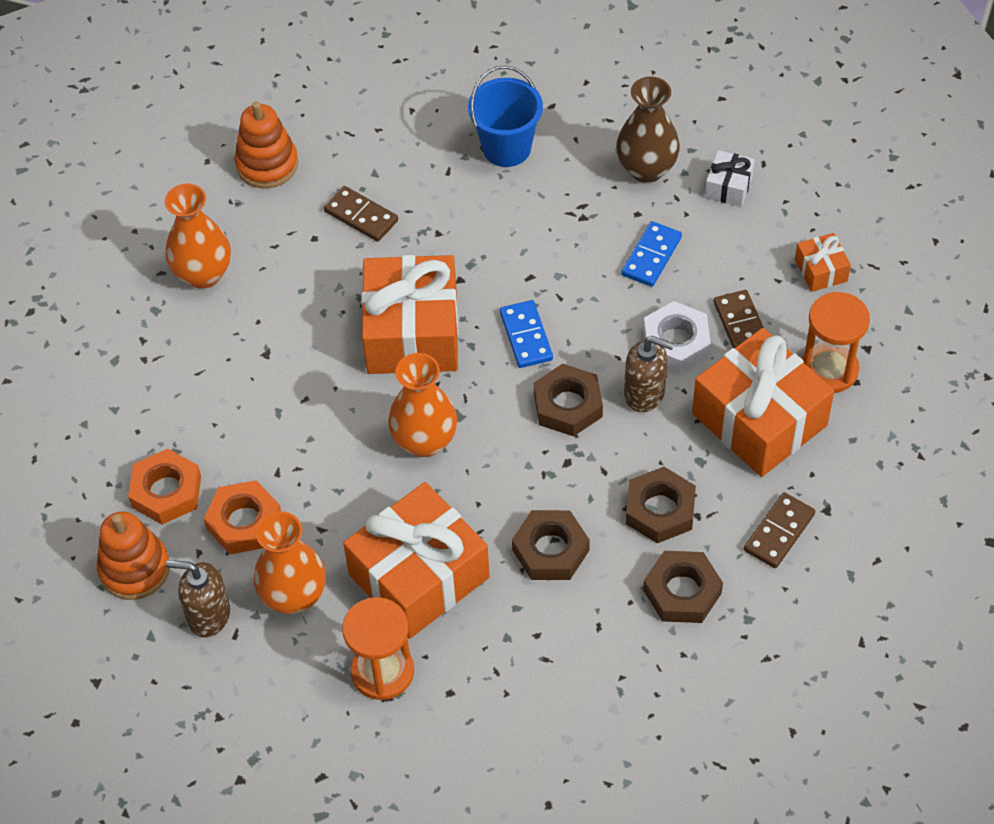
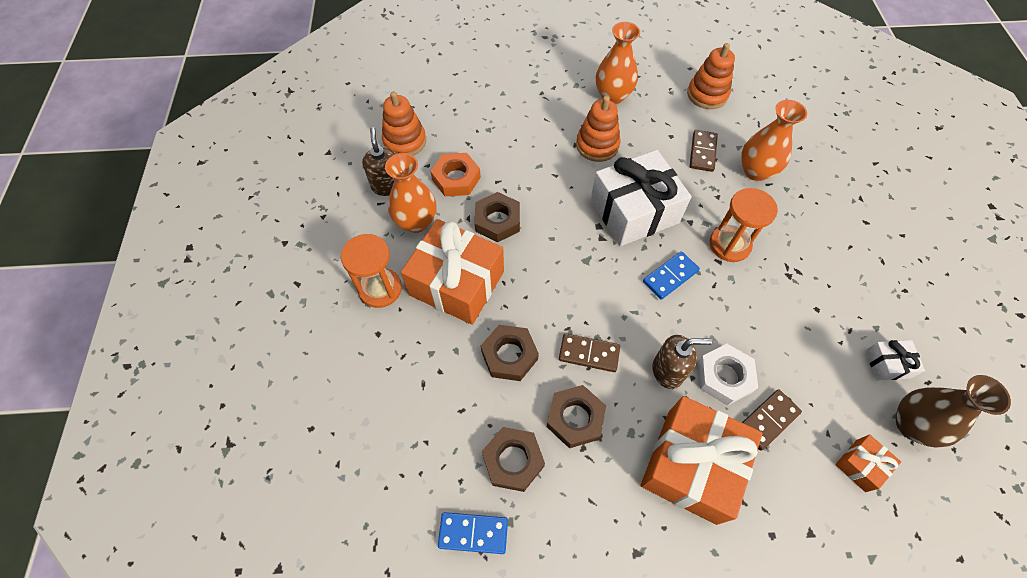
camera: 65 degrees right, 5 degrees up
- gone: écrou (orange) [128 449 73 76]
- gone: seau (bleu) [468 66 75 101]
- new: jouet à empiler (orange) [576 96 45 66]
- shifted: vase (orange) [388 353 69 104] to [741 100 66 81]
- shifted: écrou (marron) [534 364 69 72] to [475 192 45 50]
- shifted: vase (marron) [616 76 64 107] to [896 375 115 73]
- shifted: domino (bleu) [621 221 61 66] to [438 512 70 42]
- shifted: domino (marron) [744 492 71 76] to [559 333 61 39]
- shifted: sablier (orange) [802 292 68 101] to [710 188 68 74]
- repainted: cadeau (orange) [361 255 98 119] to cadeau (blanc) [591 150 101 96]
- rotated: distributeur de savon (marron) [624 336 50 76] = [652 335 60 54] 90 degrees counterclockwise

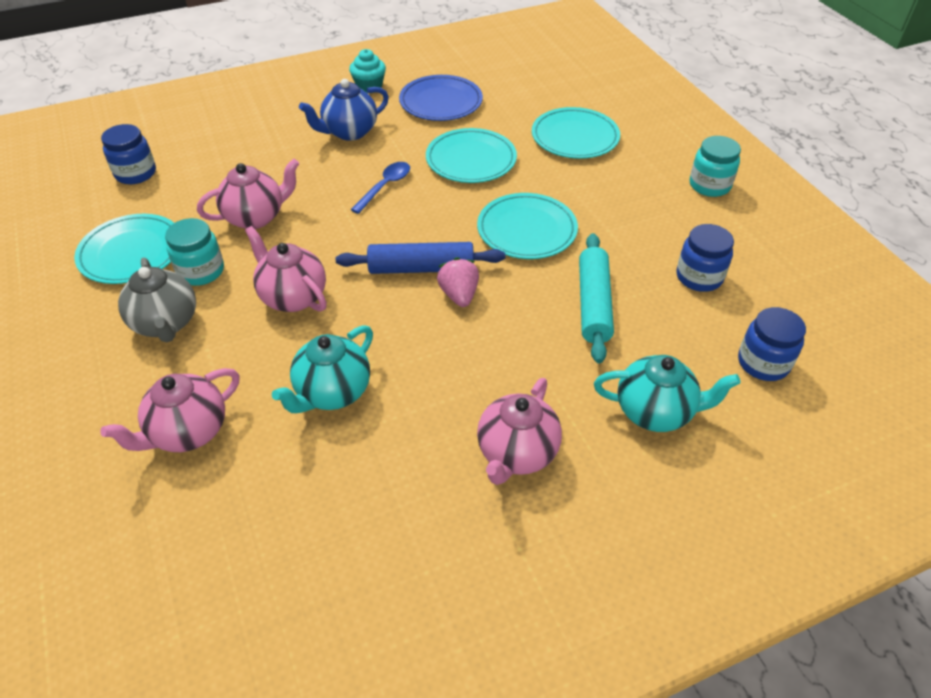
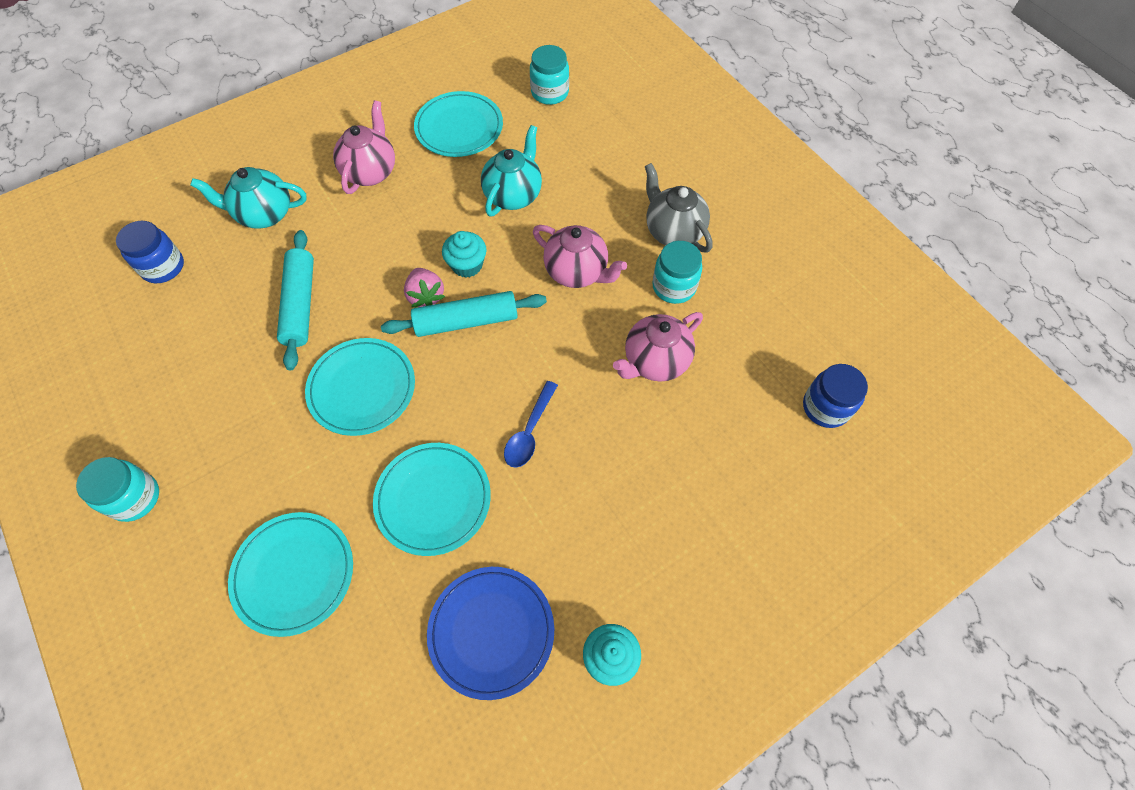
camera: 170 degrees right, 15 degrees up
- gone: théière (rose) [100 368 139 84]
- gone: théière (bleu) [299 79 90 62]
- gone: bocal (bleu) [676 224 58 68]
- new: muffin (turquoise) [442 231 45 47]
- new: bocal (turquoise) [530 45 39 60]
- shifted: assiette (turquoise) [74 214 100 70] to [414 91 89 66]
- repainted: rouleau à pâtisserie (bleu) [336 242 169 32] to rouleau à pâtisserie (turquoise) [381 291 166 46]

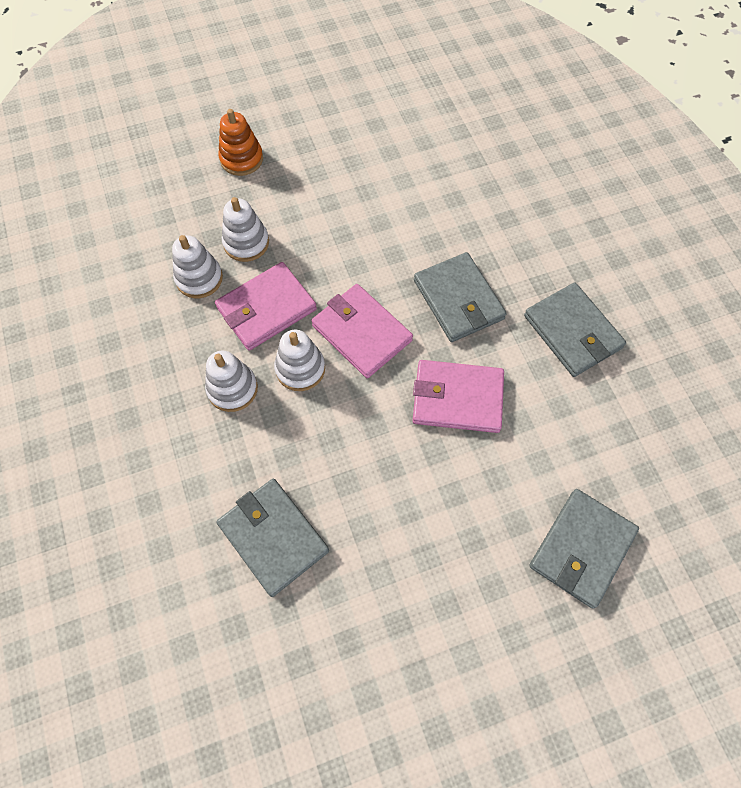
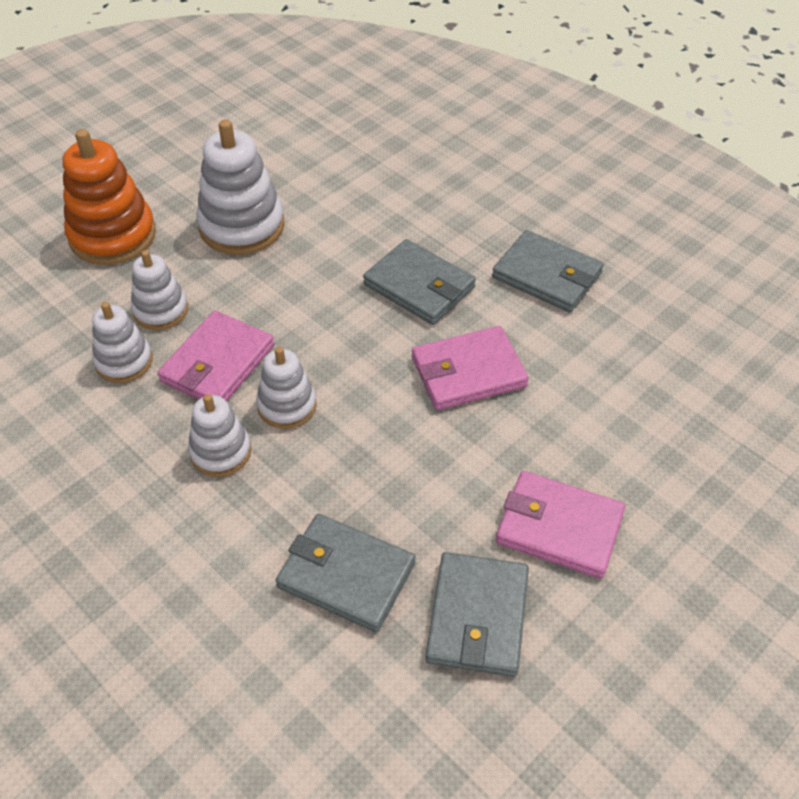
camera: 25 degrees left, 15 degrees down
- new: jouet à empiler (blanc) [196 119 89 136]
- shifted: portefeuille (rose) [311 284 102 94] to [496 471 129 108]
- shifted: portefeuille (gris) [529 489 110 120] to [425 552 104 125]
- scaled: jouet à empiler (orange) [218 109 45 67] = [62 129 94 136] x1.68

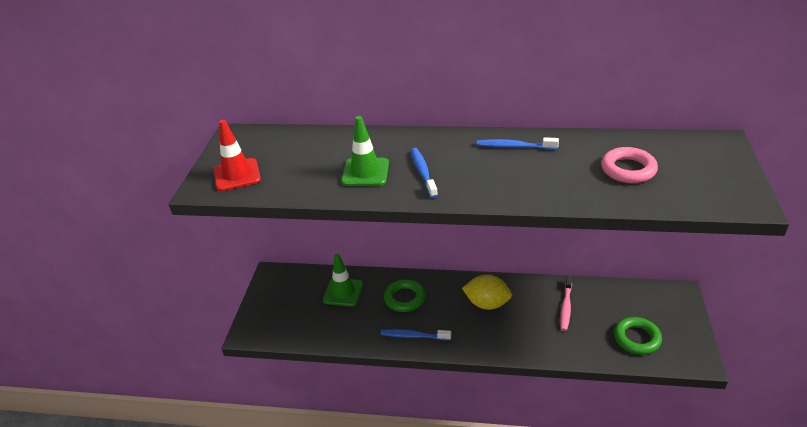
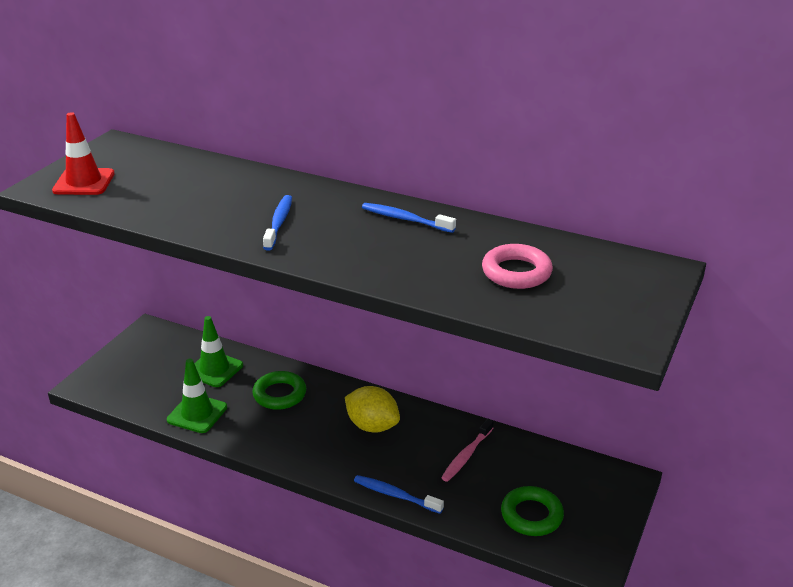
camera: 15 degrees right, 5 degrees down
- shifted: cône de chantier (vert) [341 116 48 70] to [167 359 60 74]
- shifted: brosse à dents (bleu) [381 329 70 11] to [354 475 90 39]

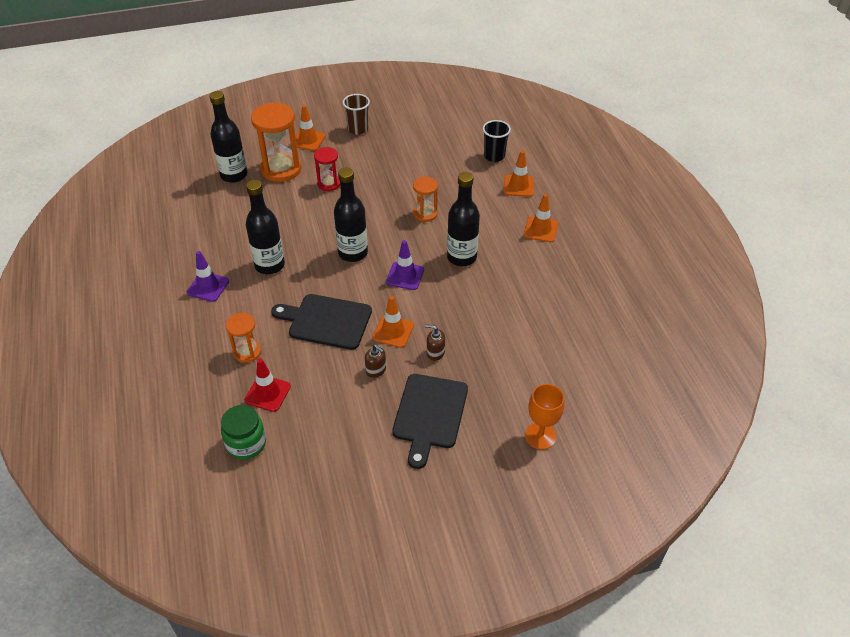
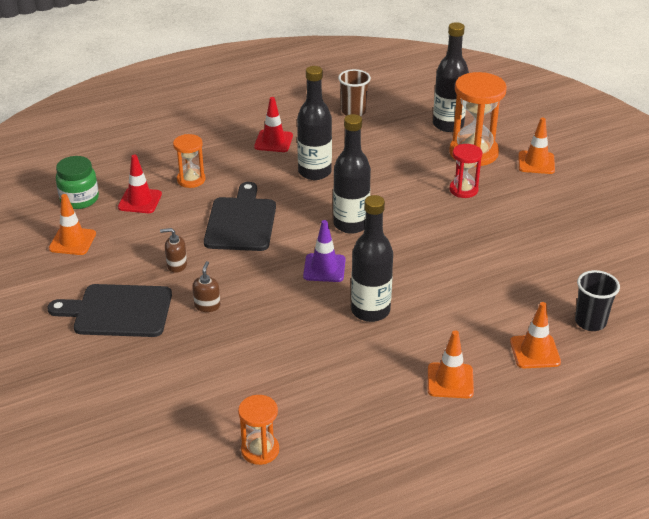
camera: 80 degrees right, 10 degrees down
- gone: verre à pied (orange) [525 384 39 66]
- shifted: gobelet (marron) [343 94 27 41] to [338 69 33 47]
- shifted: cône de chantier (orange) [372 296 42 52] to [49 194 47 61]
- shifted: sablier (orange) [413 177 25 45] to [238 395 41 70]
- repainted: cône de chantier (violet) [187 251 42 51] to cône de chantier (rouge) [254 97 39 55]
- rotated: distributeur de savon (marron) [365 344 21 34] = [160 228 27 45] 60 degrees clockwise

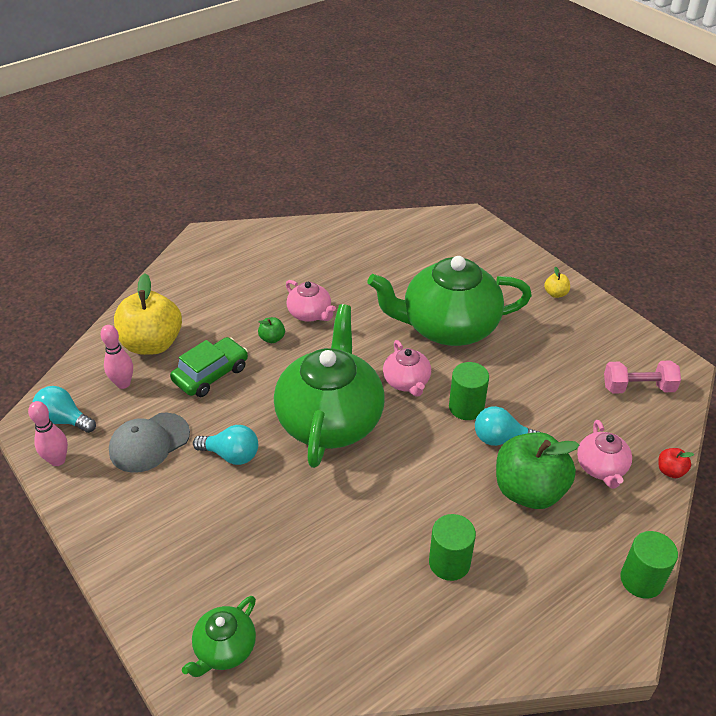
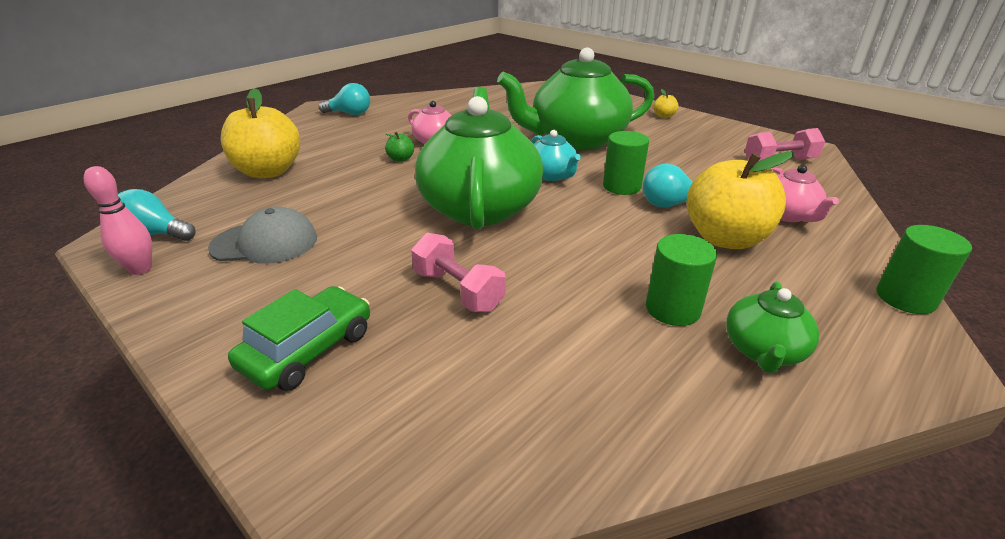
camera: 10 degrees left, 10 degrees down
- gone: quille (rose) [100 325 33 64]
- gone: pomme (rouge) [658 448 36 30]
- new: haltère (rose) [411 233 95 79]
- shifted: voiture (vert) [170 337 78 60] to [228 286 142 105]
- shifted: théière (vert) [182 596 74 81] to [726 281 93 92]
- shifted: ampoule (turquoise) [193 425 65 40] to [319 83 51 32]
- repainted: théière (rose) [383 340 48 57] to théière (turquoise) [532 130 49 51]
- repainted: pomme (vert) [496 432 83 77] to pomme (jaune) [687 152 107 97]
- rotated: casquette (gris) [109 413 81 60] = [208 207 109 57] 135 degrees counterclockwise

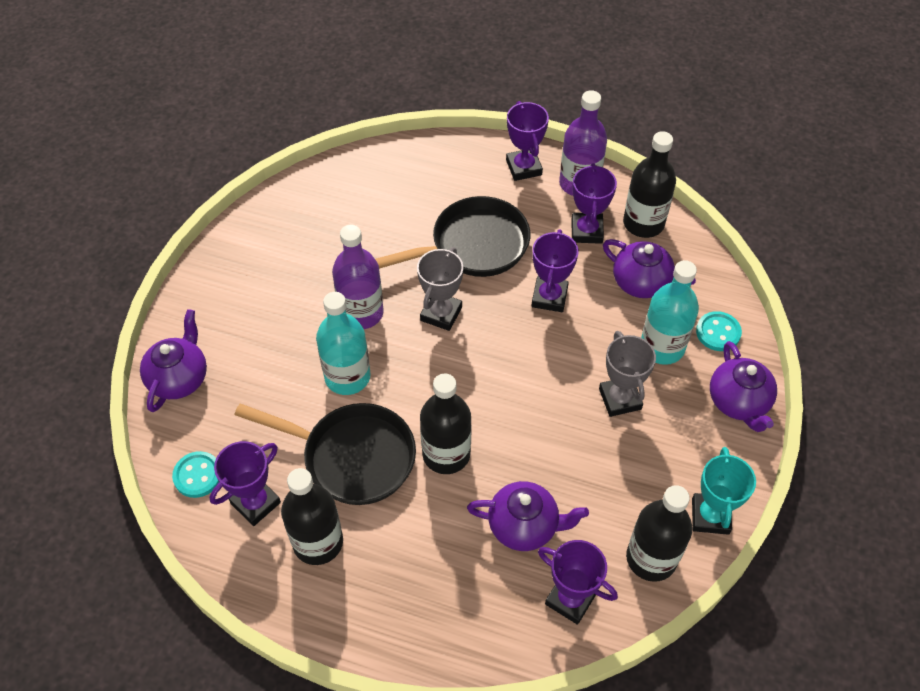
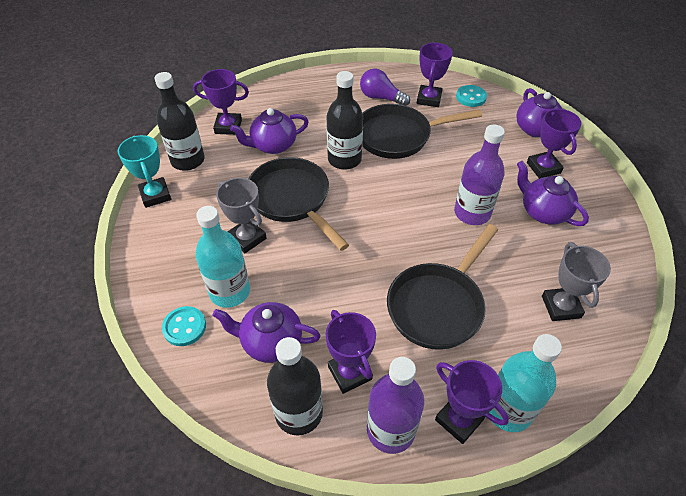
camera: 150 degrees right, 5 degrees down
- new: poêle (noir) [248 157 101 94]
- shifted: bouteille (turquoise) [316 292 55 103] to [489 334 73 98]
- shifted: trophée (gris) [417 247 46 84] to [542 242 69 79]
- shifted: trophée (violet) [532 229 47 83] to [527 109 54 70]
- shifted: théière (violet) [710 341 67 91] to [517 161 72 65]
- swapped: bouteille (noir) [281 468 62 97] to ampoule (violet) [360 68 50 38]

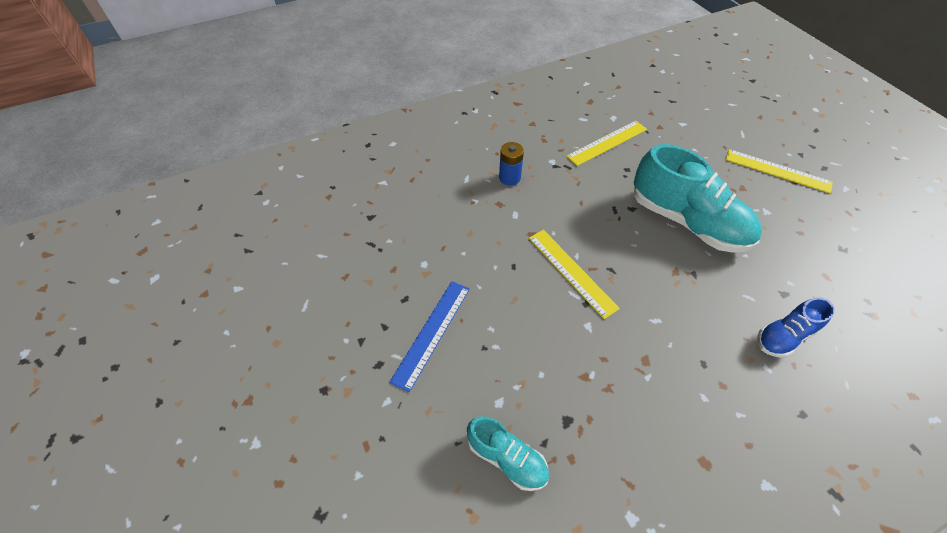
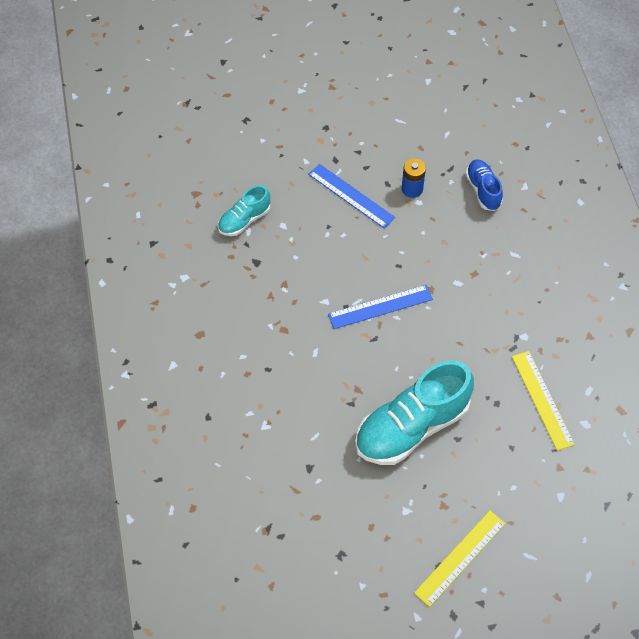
camera: 105 degrees right, 5 degrees up
- shifted: pile (bleu) [499 142 25 44] to [402 159 24 39]
- shifted: chaussure (bleu) [757 297 78 61] to [466 160 37 51]
- repainted: règle (jaune) [529 230 91 89] to règle (bleu) [328 285 105 44]

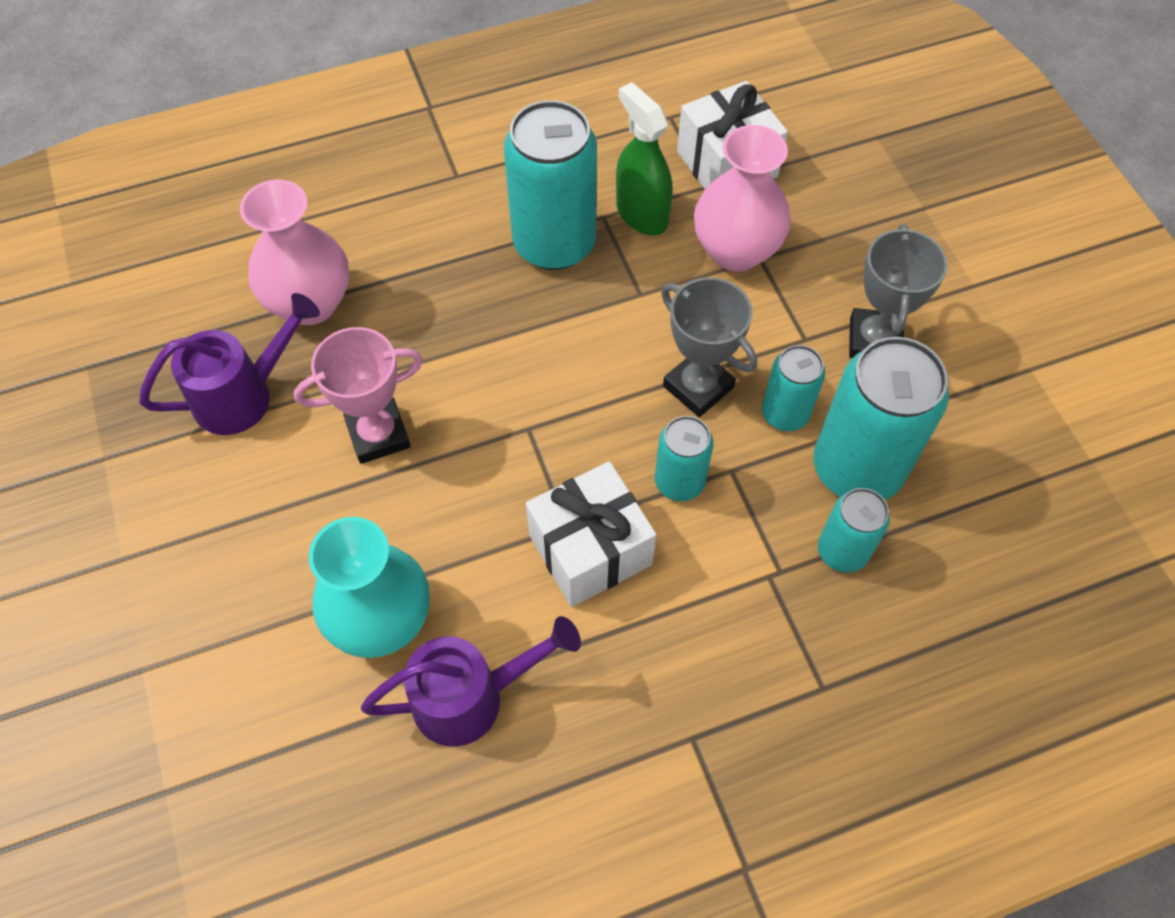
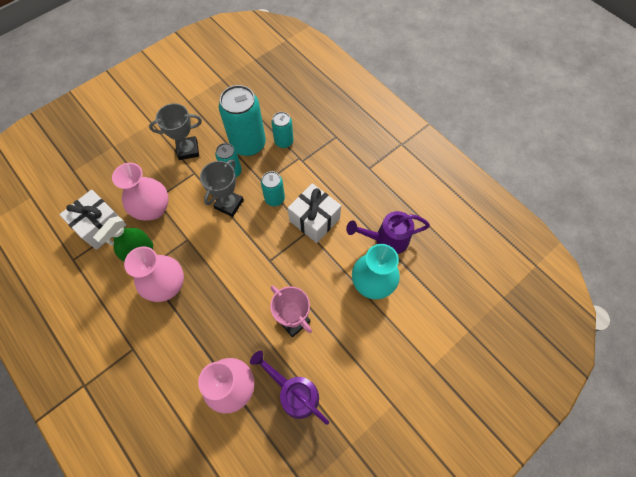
camera: 110 degrees left, 5 degrees up
- swapped: canette (turquoise) [504 100 93 170] to vase (rose) [124 246 60 56]
- rotated: arrosoir (violet) [361 616 220 131] = [346 211 84 43] 60 degrees counterclockwise

